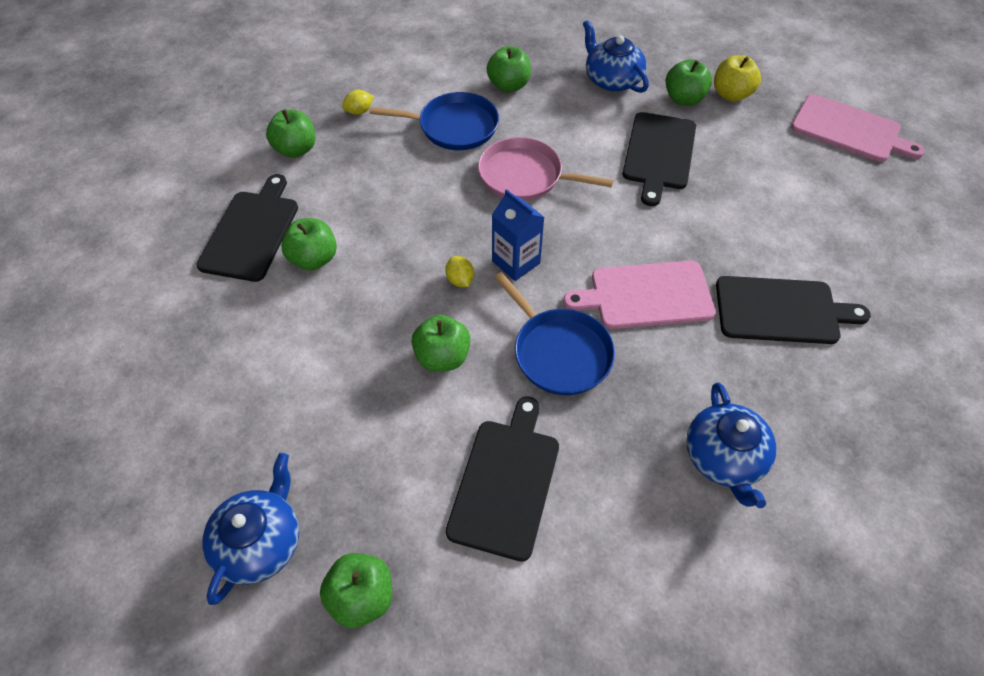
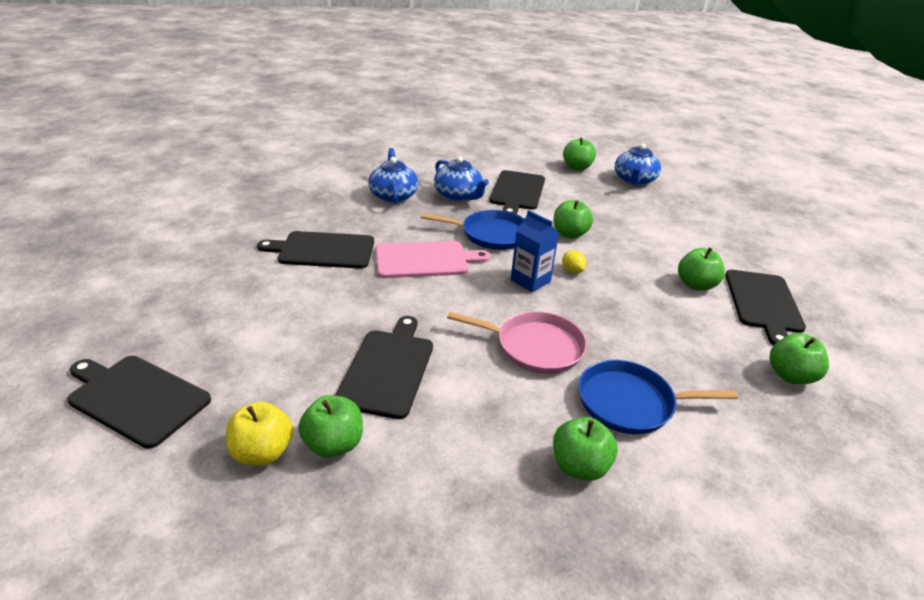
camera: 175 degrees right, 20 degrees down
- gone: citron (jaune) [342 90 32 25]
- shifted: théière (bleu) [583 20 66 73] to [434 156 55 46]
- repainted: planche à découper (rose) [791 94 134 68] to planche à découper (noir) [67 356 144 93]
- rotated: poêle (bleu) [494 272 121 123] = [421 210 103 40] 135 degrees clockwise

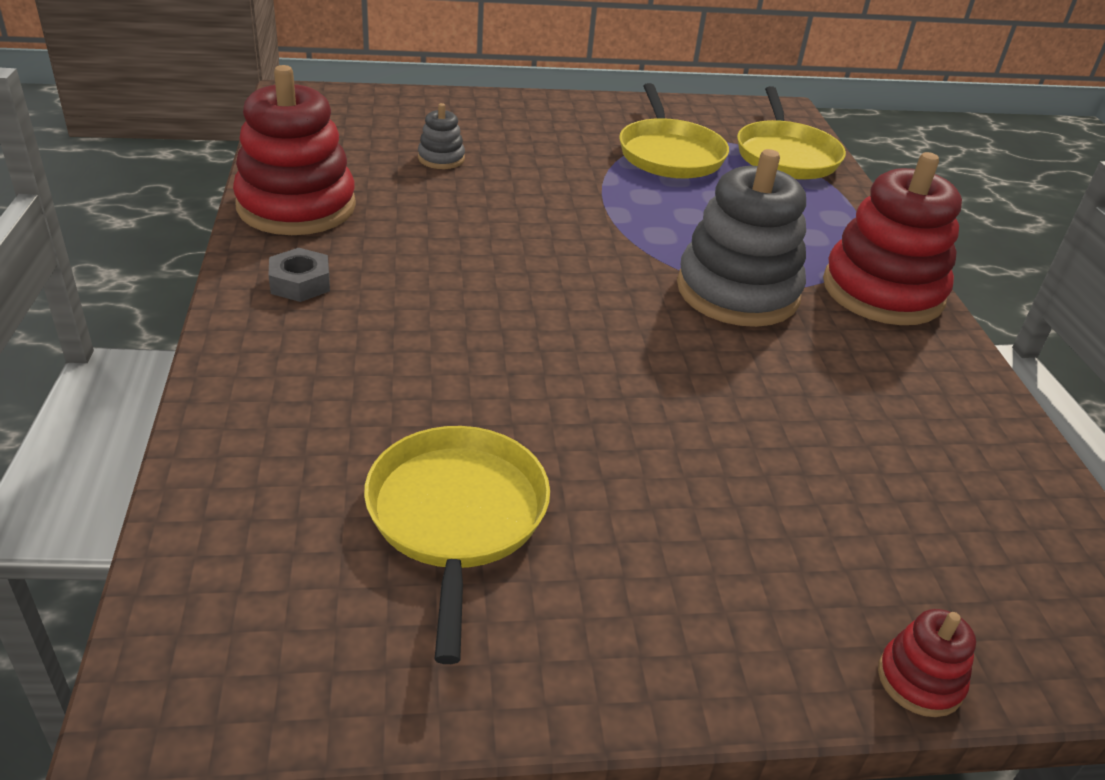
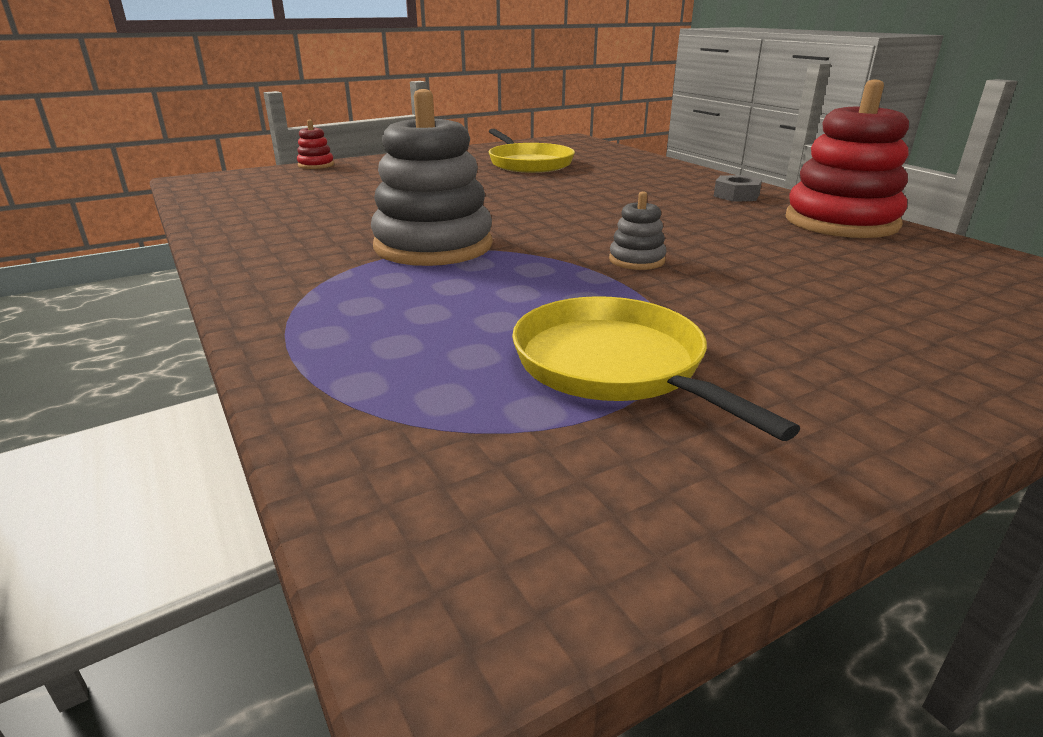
camera: 160 degrees right, 10 degrees down
- gone: poêle (jaune) [737 86 109 94]
- gone: jouet à empiler (rouge) [823 152 139 173]
- shifted: jouet à empiler (gris) [418 103 47 66] to [609 191 57 79]

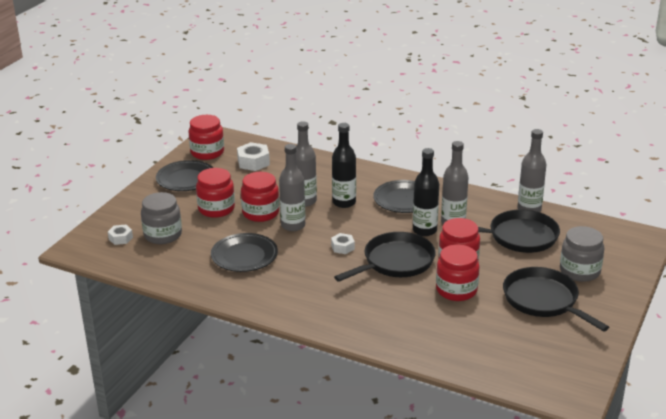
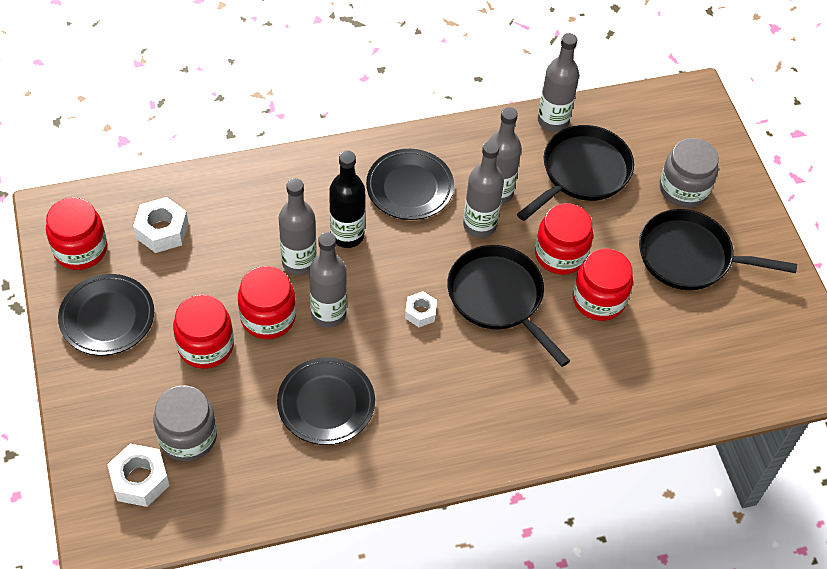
camera: 45 degrees left, 25 degrees up
- repainted: bouteille (noir) [413 148 26 88] to bouteille (gris) [463 141 41 97]
- rotated: poêle (noir) [334 232 102 50] = [447 245 123 122] 45 degrees counterclockwise
- scaled: écrou (blanc) [108 225 25 20] = [107 444 63 63] x1.62

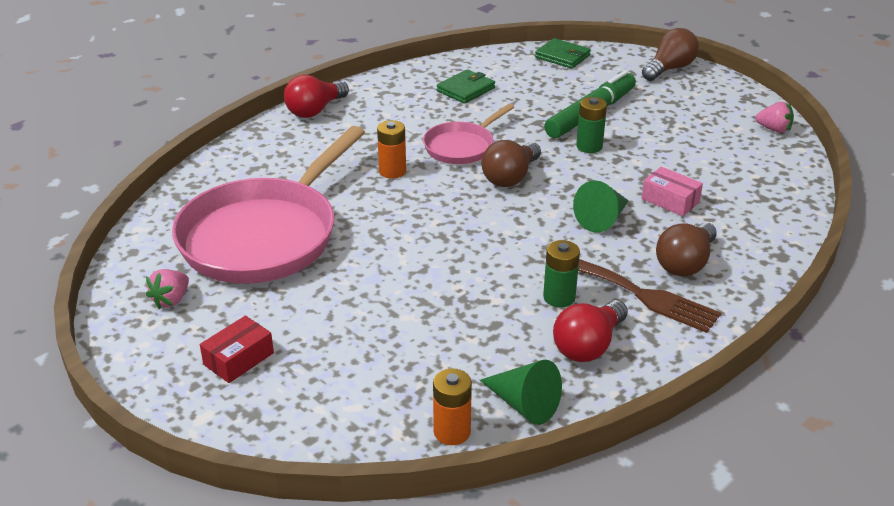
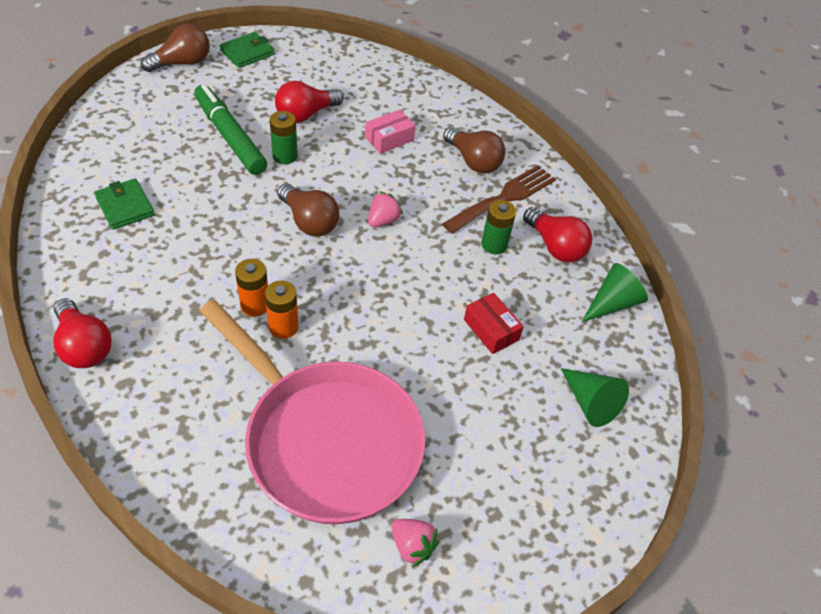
camera: 80 degrees left, 15 degrees up
- gone: poêle (rose) [423 104 91 60]
- new: ampoule (rouge) [275 81 69 42]
- shifted: boîte (rouge) [200 316 74 67] to [464 293 60 61]
- shifted: pile (orange) [433 368 39 77] to [265 280 34 59]
- shifted: portefeuille (vert) [535 38 56 31] to [220 32 55 36]
- shifted: cône (vert) [573 180 56 53] to [561 368 68 59]
- shifted: fraise (rose) [756 102 38 31] to [368 192 35 35]
- rotated: ampoule (marron) [642 28 57 53] = [140 24 70 48] 90 degrees clockwise

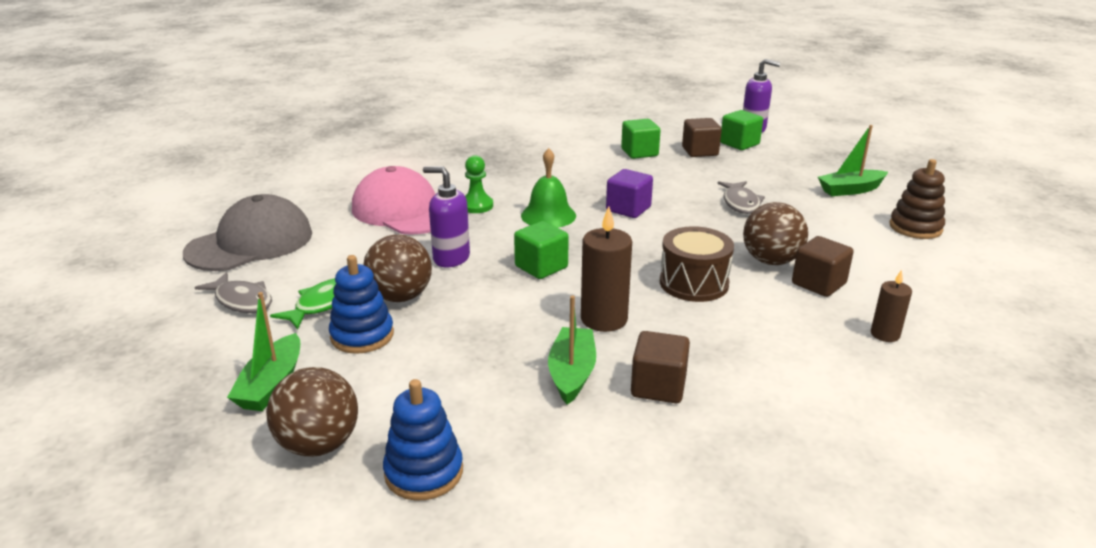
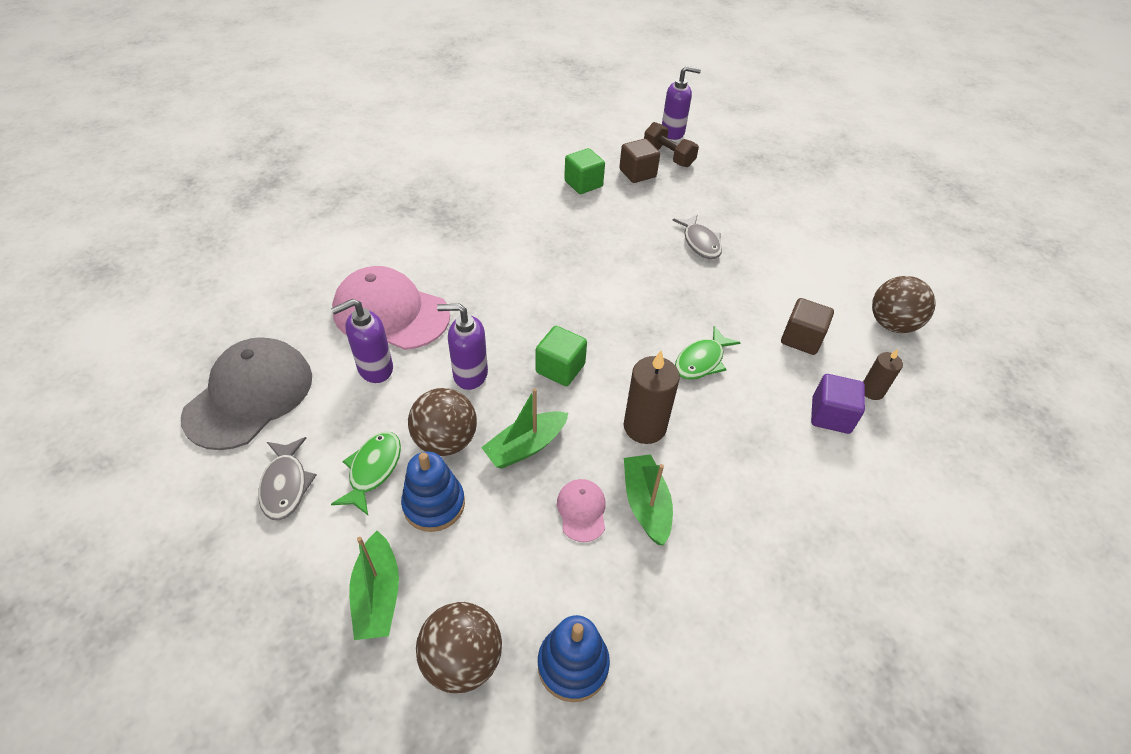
camera: 20 degrees left, 20 degrees up
- gone: pion (vert) [465 155 28 58]
- gone: cloche (vert) [521 148 55 80]
- gone: cube (marron) [631 331 59 72]
- gone: jouet à empiler (marron) [890 159 55 80]
- new: distributeur de savon (violet) [331 299 62 84]
- new: casquette (rose) [557 479 49 63]
- shifted: cube (violet) [606 169 47 49] to [811 374 54 60]
- shifted: balle (marron) [743 202 65 63] to [872 276 64 57]
- shifted: bateau (vert) [818 125 70 71] to [481 388 87 81]
- swapped: tambour (marron) [660 226 74 76] to poisson (vert) [675 326 66 54]
- swapped: cube (vert) [720 110 43 40] to haltère (marron) [644 122 55 45]
- rotated: poisson (gris) [194 272 78 41] = [258 437 58 83] 60 degrees clockwise

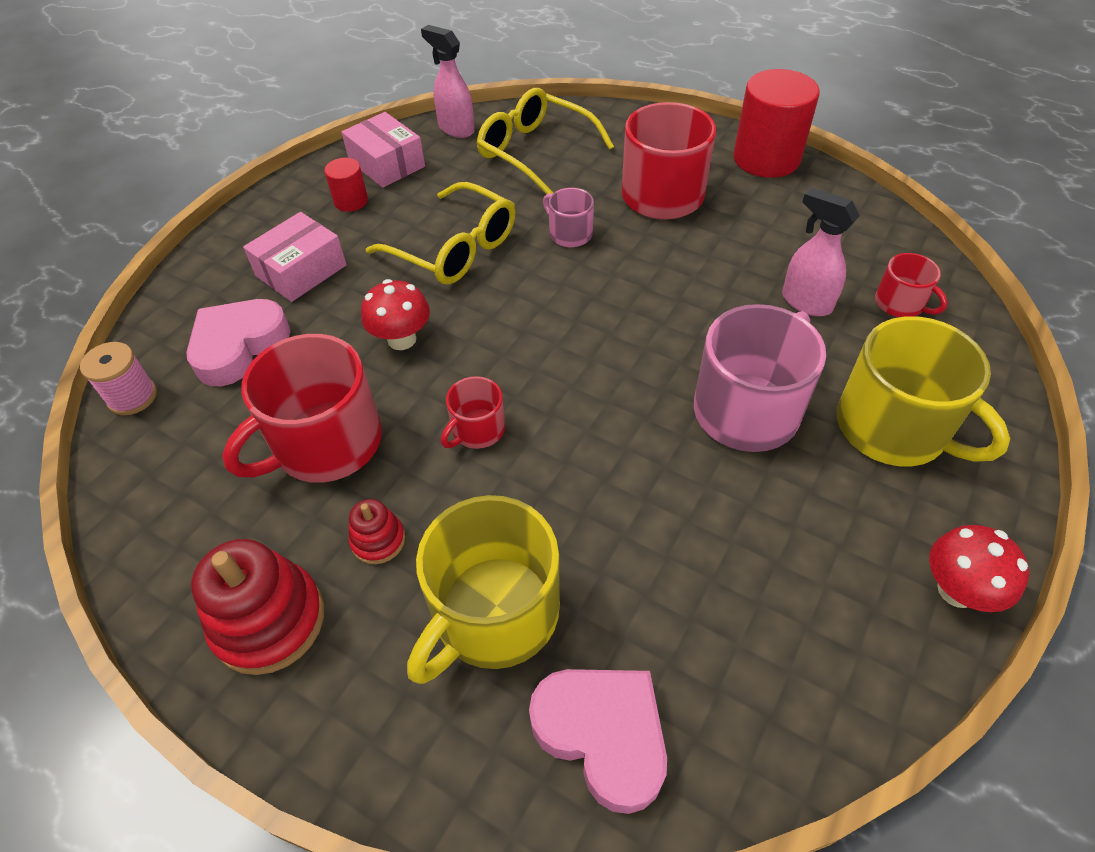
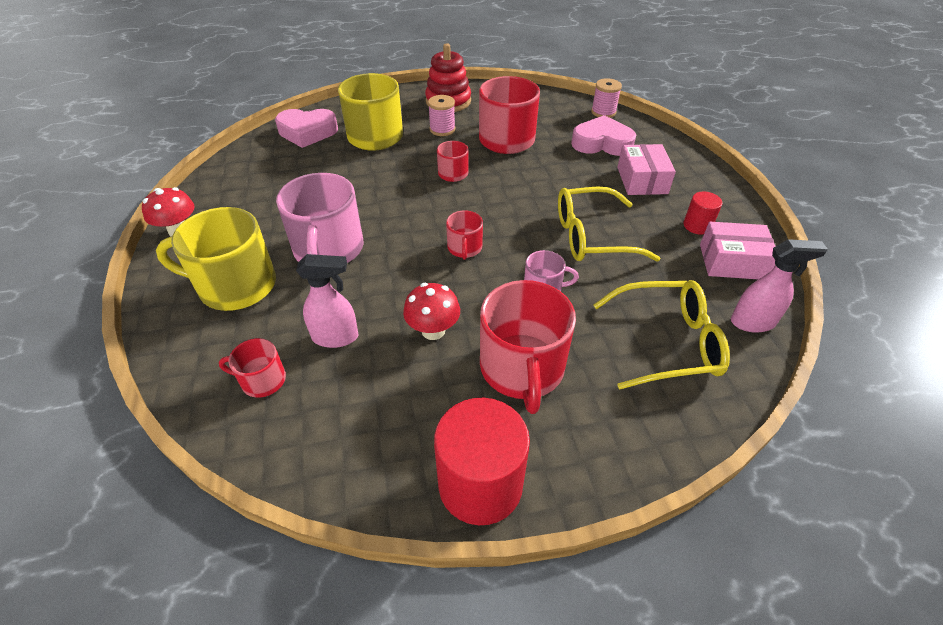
camera: 135 degrees right, 5 degrees down
- new: tasse (rouge) [446 210 37 50]
- shifted: champignon (rouge) [361 279 69 71] to [403 283 57 57]
- swapped: jouet à empiler (rouge) [348 499 57 65] to bobine (rose) [428 95 27 41]
- rotated: cœur (rose) [186 299 105 88] = [571 115 65 41] 75 degrees counterclockwise

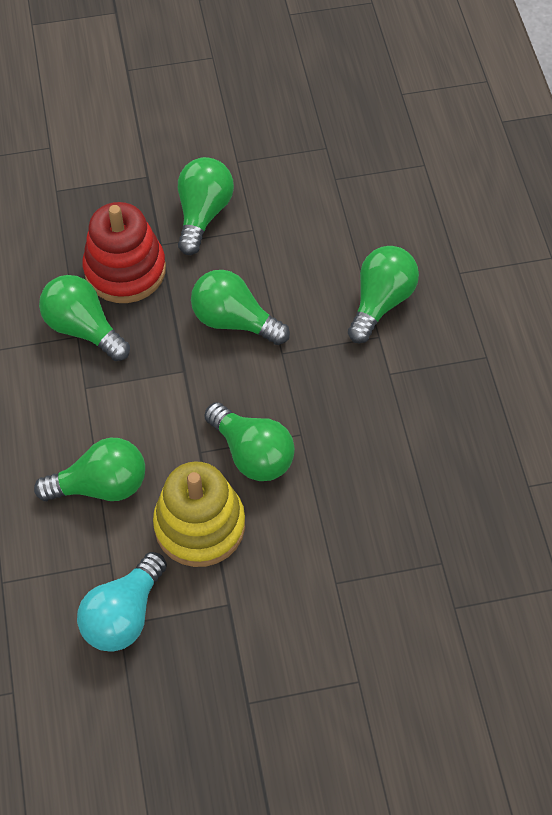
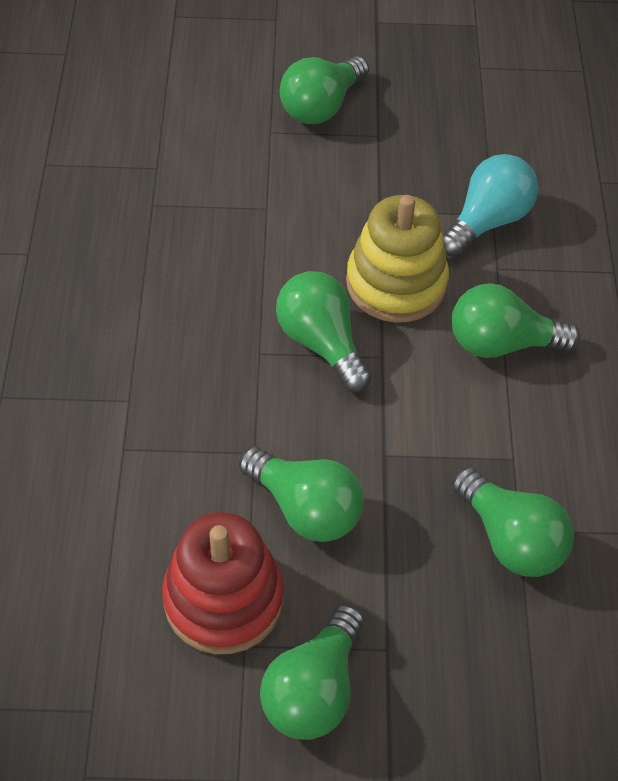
camera: 170 degrees left, 5 degrees down
- shifted: jouet à empiler (rouge) [83 202 83 101] to [162 512 122 142]
- shifted: ampoule (vert) [348 246 71 97] to [280 56 89 68]

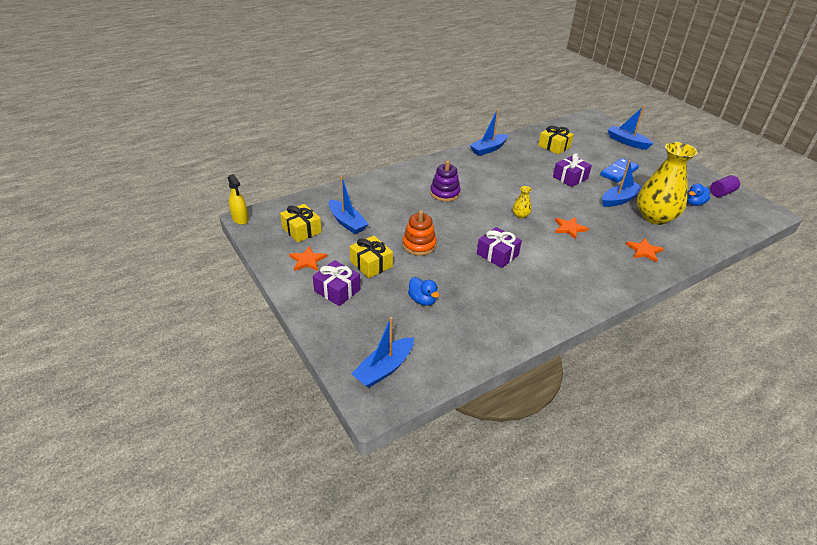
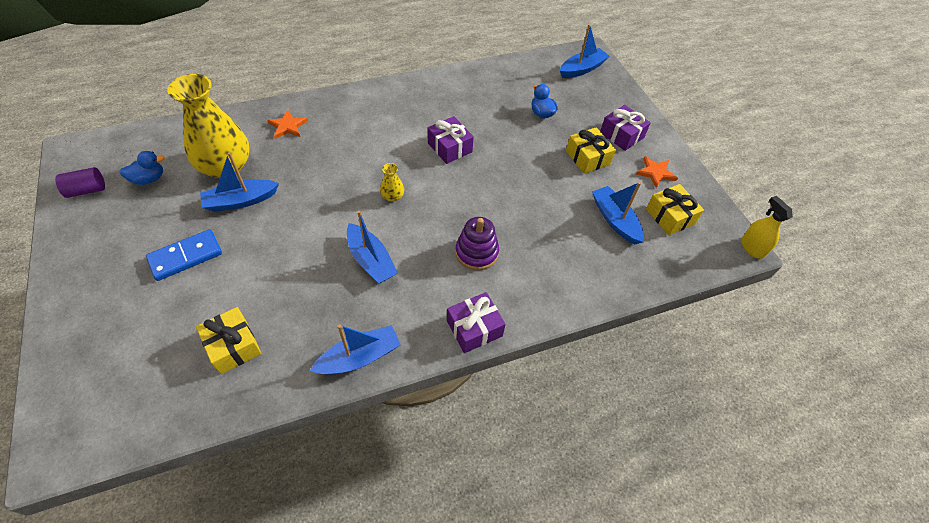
camera: 170 degrees left, 15 degrees up
- gone: jouet à empiler (orange) [403 210 34 46]
- gone: étoile (orange) [555 217 34 22]
- shifted: cadeau (violet) [553 153 39 34] to [447 292 59 61]
- shifted: bateau (bleu) [608 106 46 44] to [347 210 51 73]

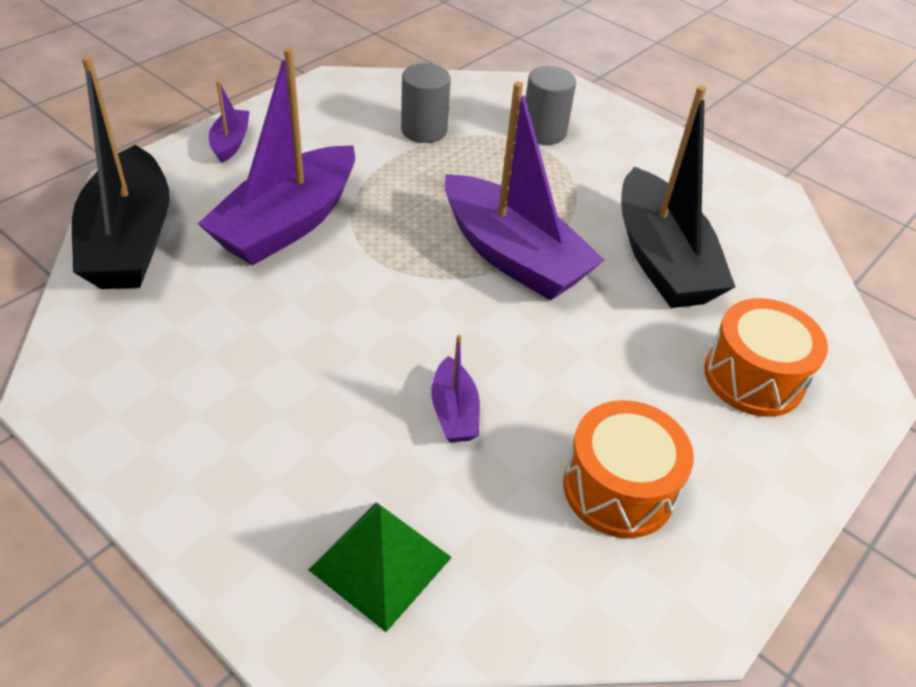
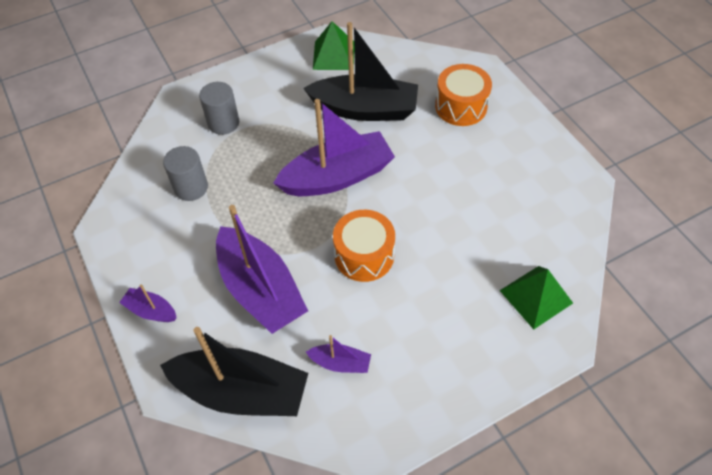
camera: 65 degrees left, 10 degrees up
- new: pyramide (vert) [313 21 41 49]
- shifted: bateau (violet) [431 335 49 107] to [306 335 65 38]
- shifted: tambour (orange) [563 400 131 138] to [333 210 62 72]

